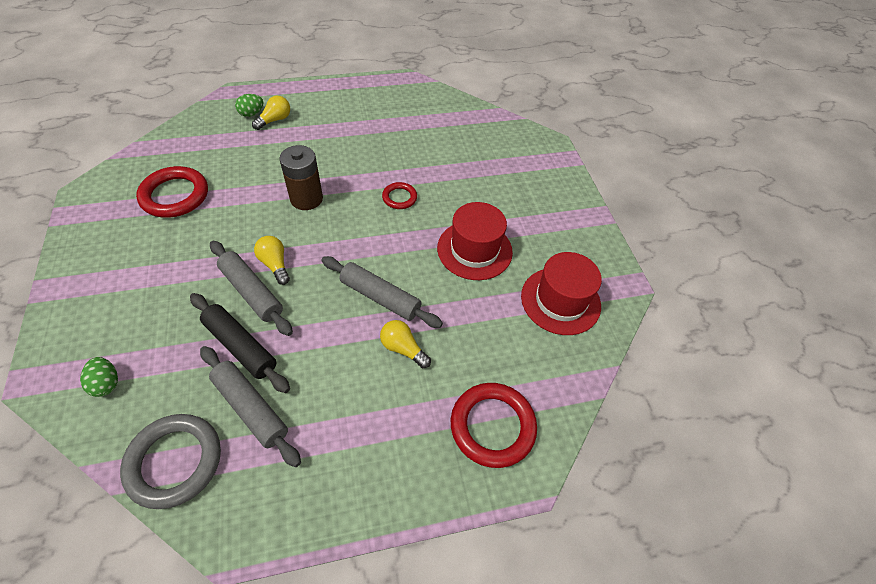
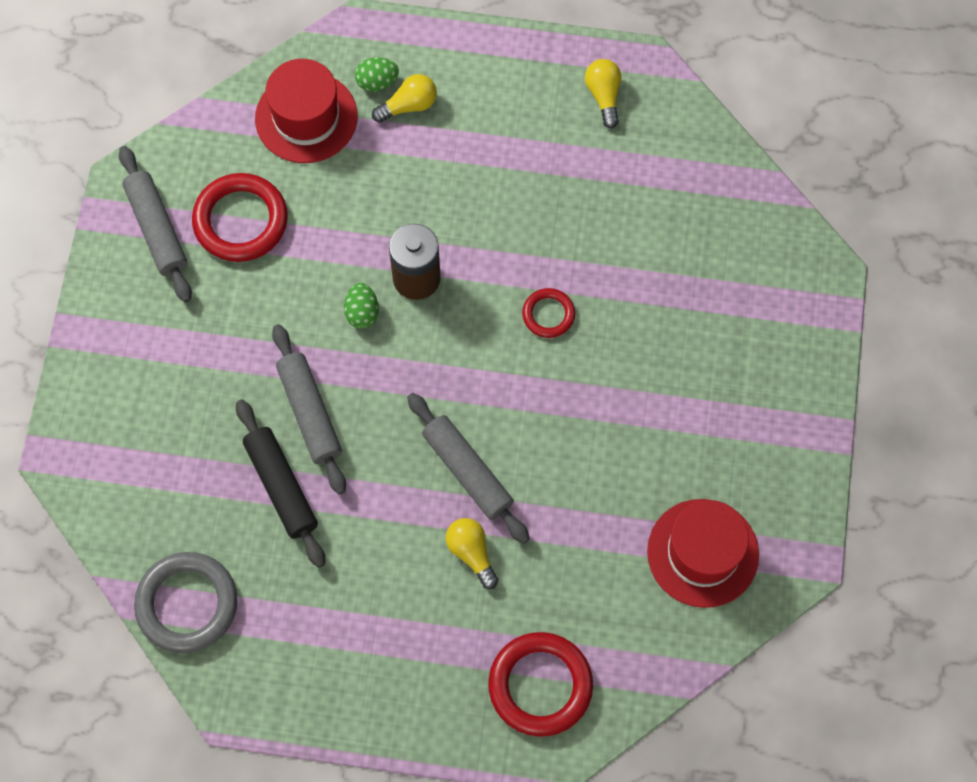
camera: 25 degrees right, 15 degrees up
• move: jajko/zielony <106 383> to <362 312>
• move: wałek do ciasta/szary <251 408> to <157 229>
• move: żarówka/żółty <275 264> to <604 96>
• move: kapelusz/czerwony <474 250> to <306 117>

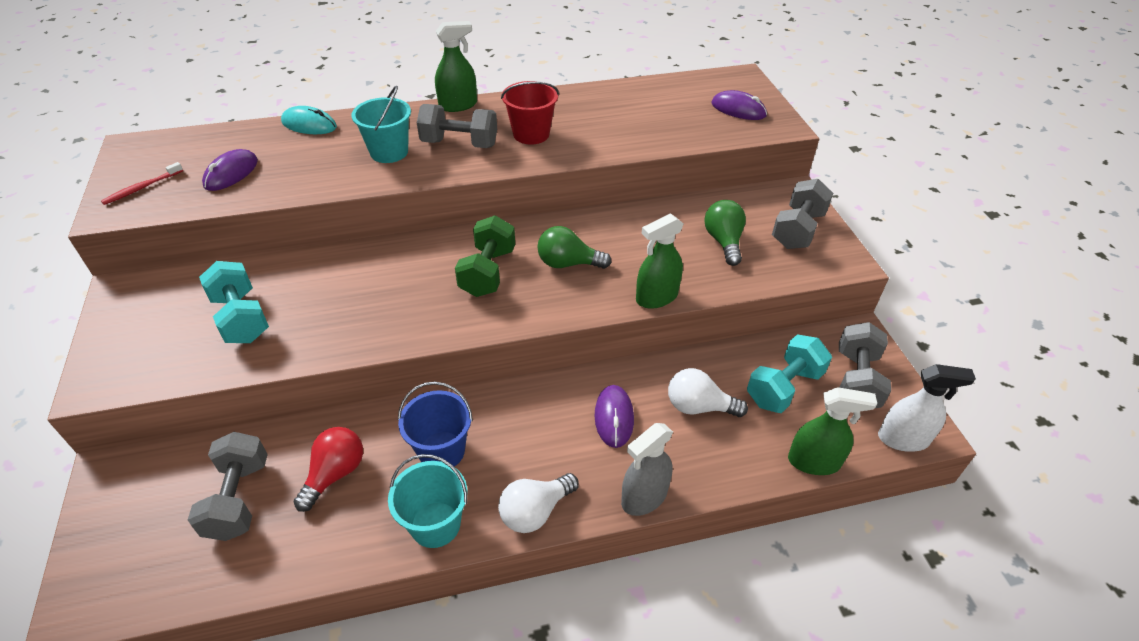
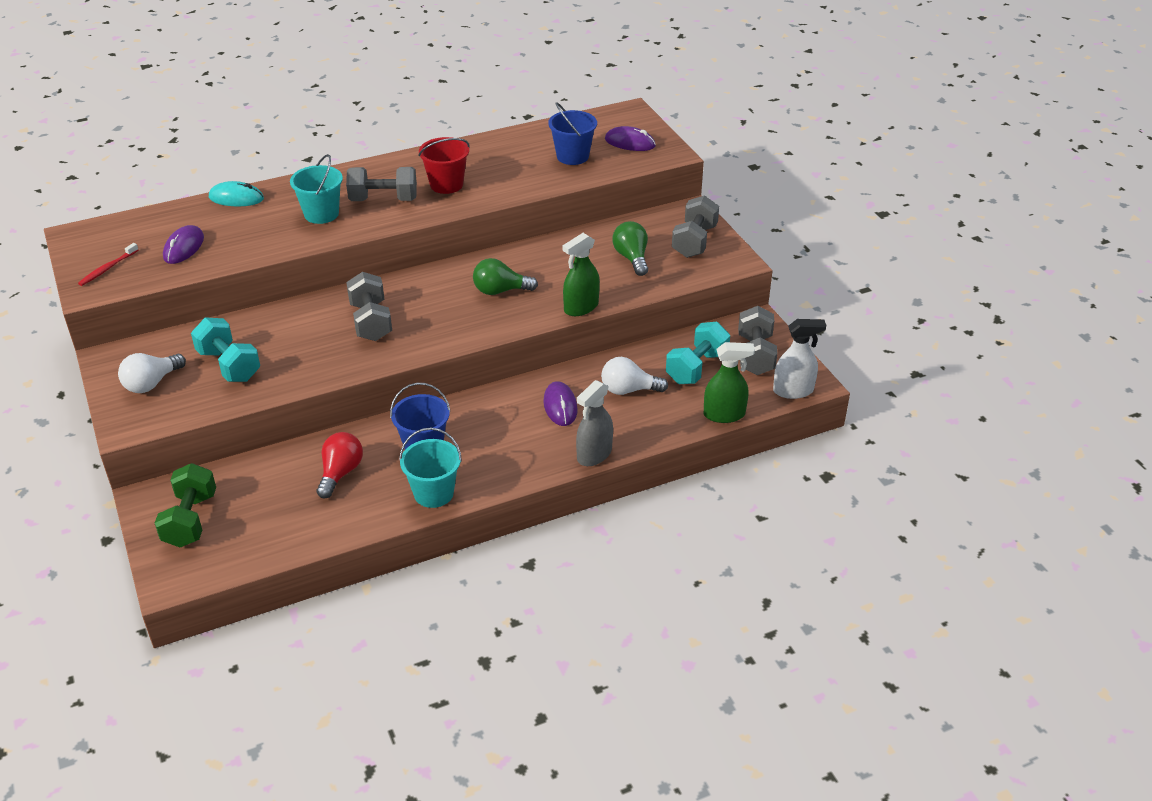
camera: 10 degrees left, 5 degrees down
• delete: spryskiwacz/zielony <458 105>
• insert: wiadro/niebieski <572 156>
• move: hantel/szary <238 499> to <371 322>
• move: hantel/zielony <488 272> to <190 520>
• move: żarówka/biały <535 511> to <151 383>

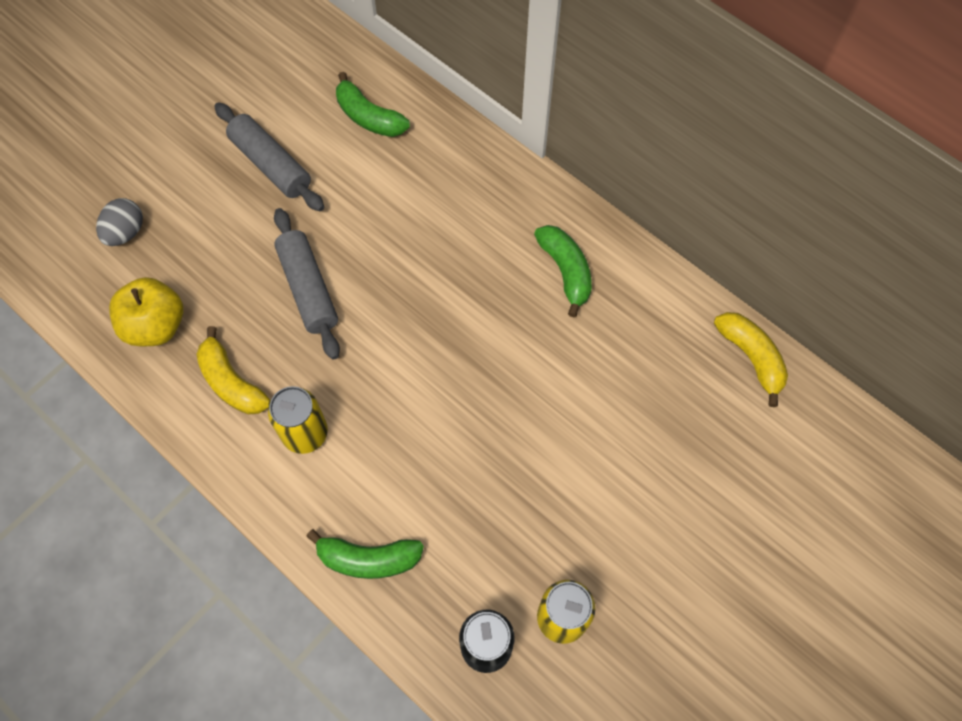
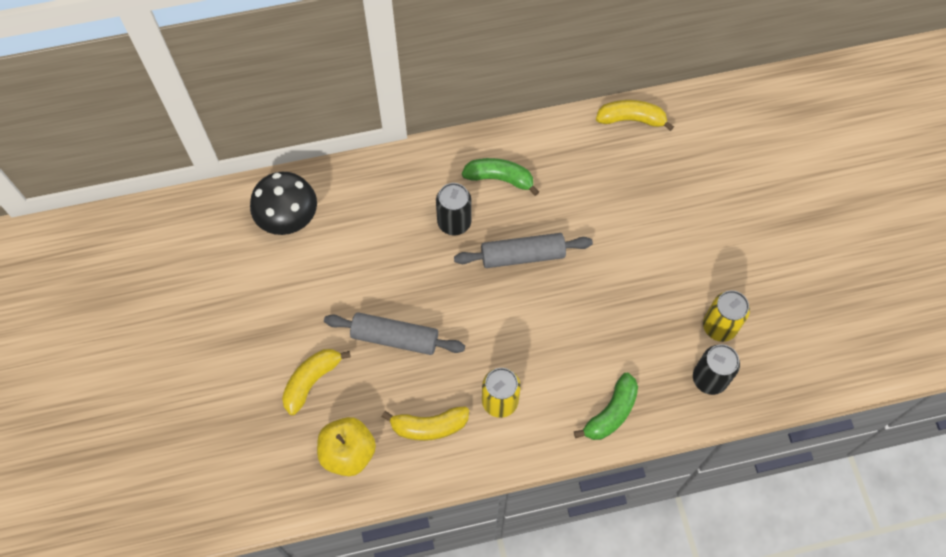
camera: 55 degrees left, 0 degrees up
• delete: jajko/szary <126 232>
• insert: banan/żółty <311 381>
• insert: puszka/czarny <454 222>
• move: wałek do ciasta/szary <271 164> to <522 255>
• replace: banan/zielony <369 117> to grzyb/czarny <289 220>

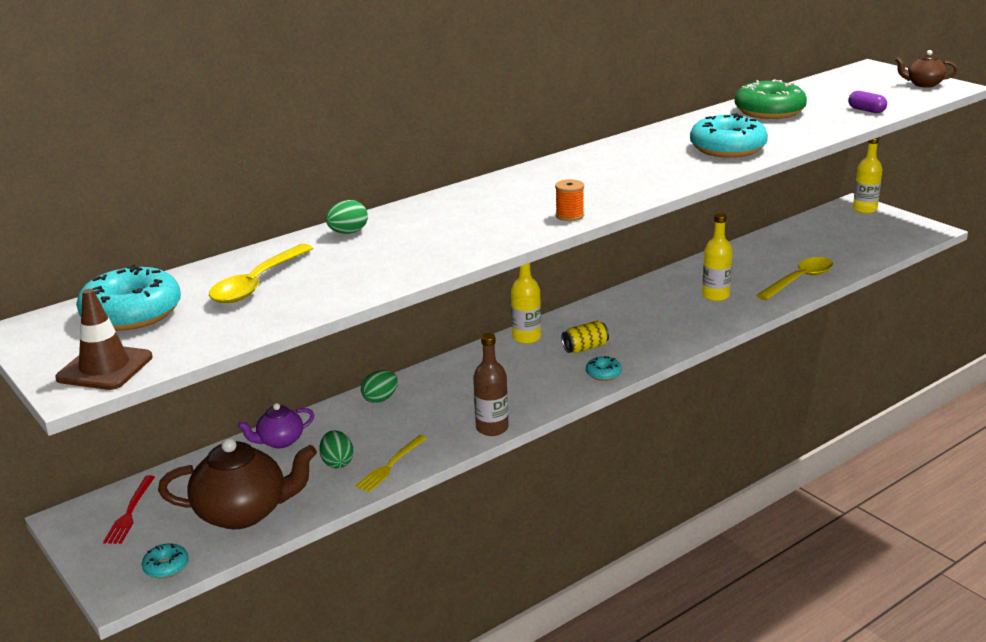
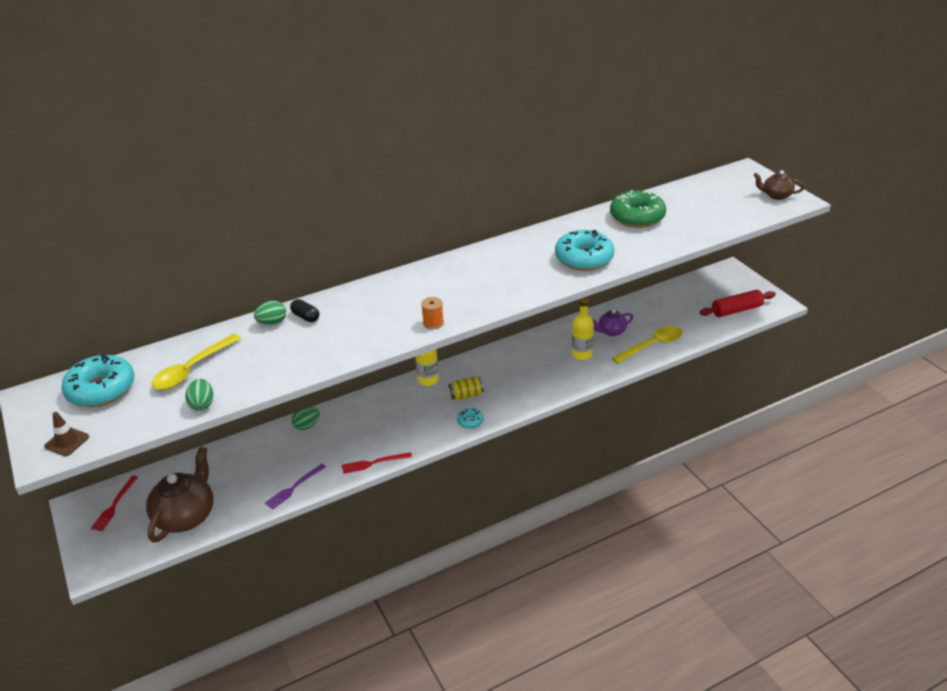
camera: 10 degrees right, 10 degrees up
• delete: donut/turkusowy <166 567>
• delete: kapsułka/fioletowy <866 110>
• delete: butelka/żółty <864 209>
• insert: kapsułka/czarny <305 317>
• insert: wałek do ciasta/czerwony <736 310>
• move: imbryk/fioletowy <280 441> to <611 331>
• move: jajko/zielony <337 462> to <202 404>
• replace: butelka/brązowy <492 428> to widelec/czerwony <374 463>
• recolor: widelec/żółty <390 465> to widelec/fioletowy <294 487>
• rotate: imbryk/brązowy <244 512> = <186 516> 75 degrees counterclockwise
• resize: pachołek/brązowy <105 368> = <67 442> x0.67

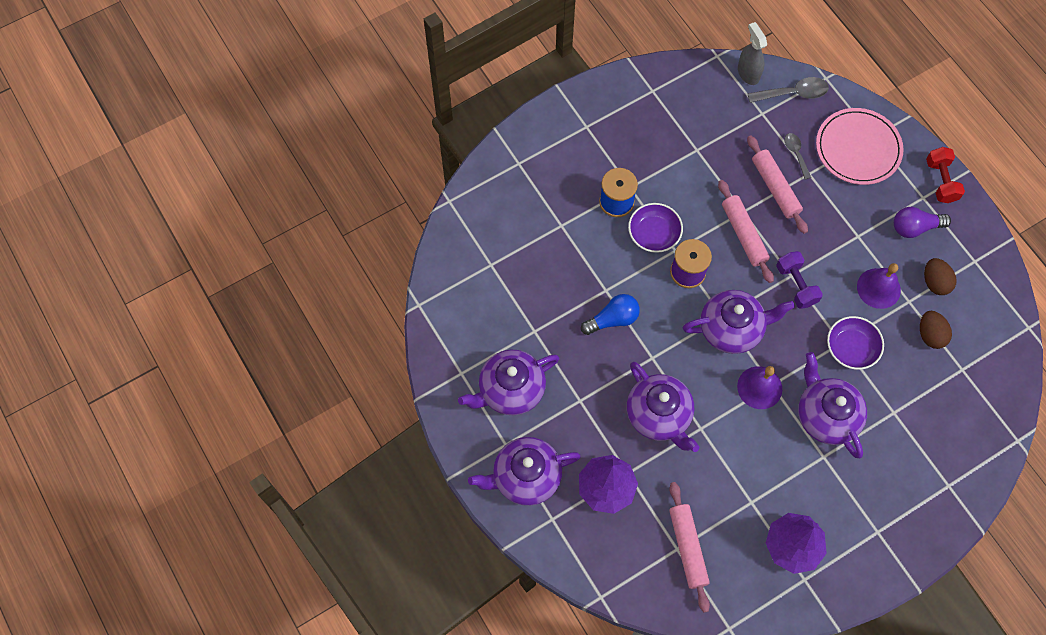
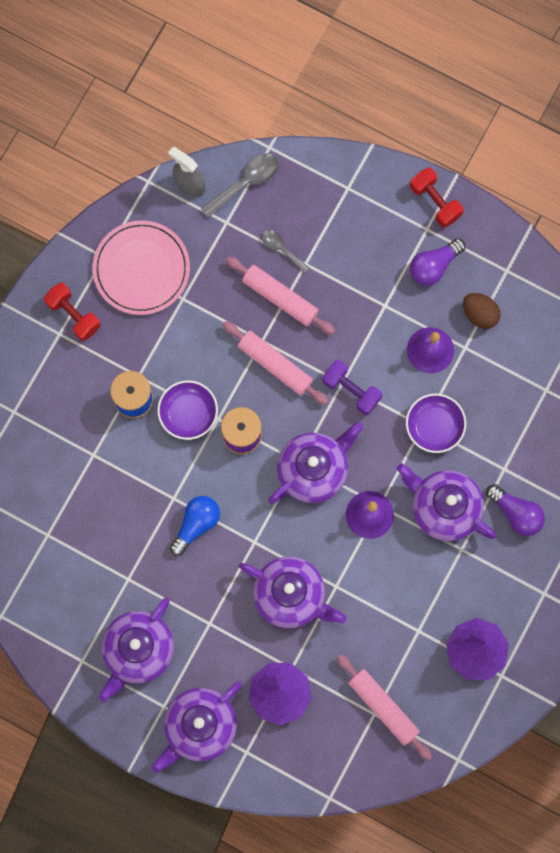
camera: 30 degrees left, 10 degrees up
• delete: jajko/brązowy <930 335>
• insert: hantel/czerwony <73 315>
• insert: żarówka/fioletowy <516 513>
• move: talerz/różowy <858 148> to <141 269>

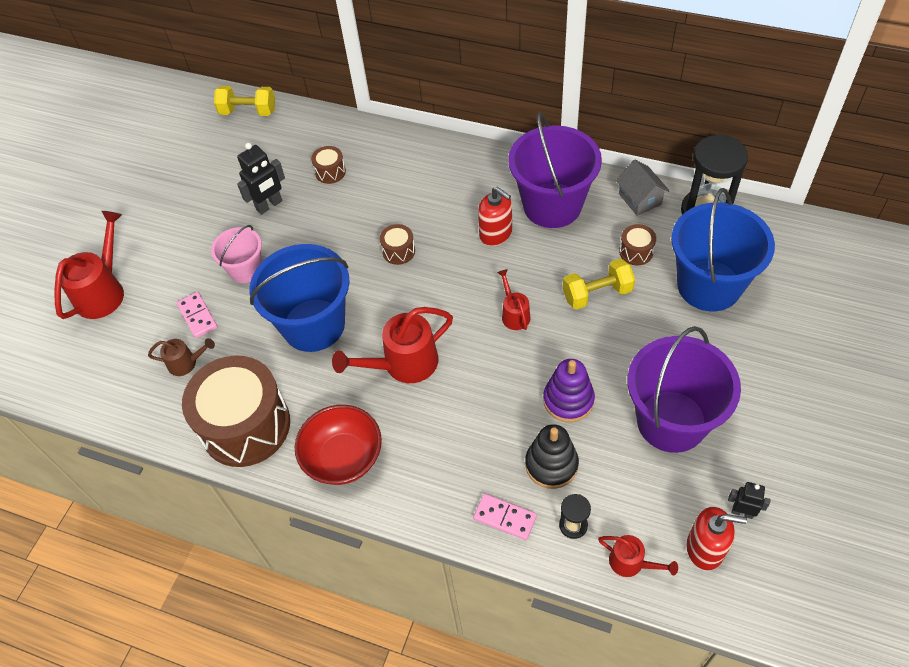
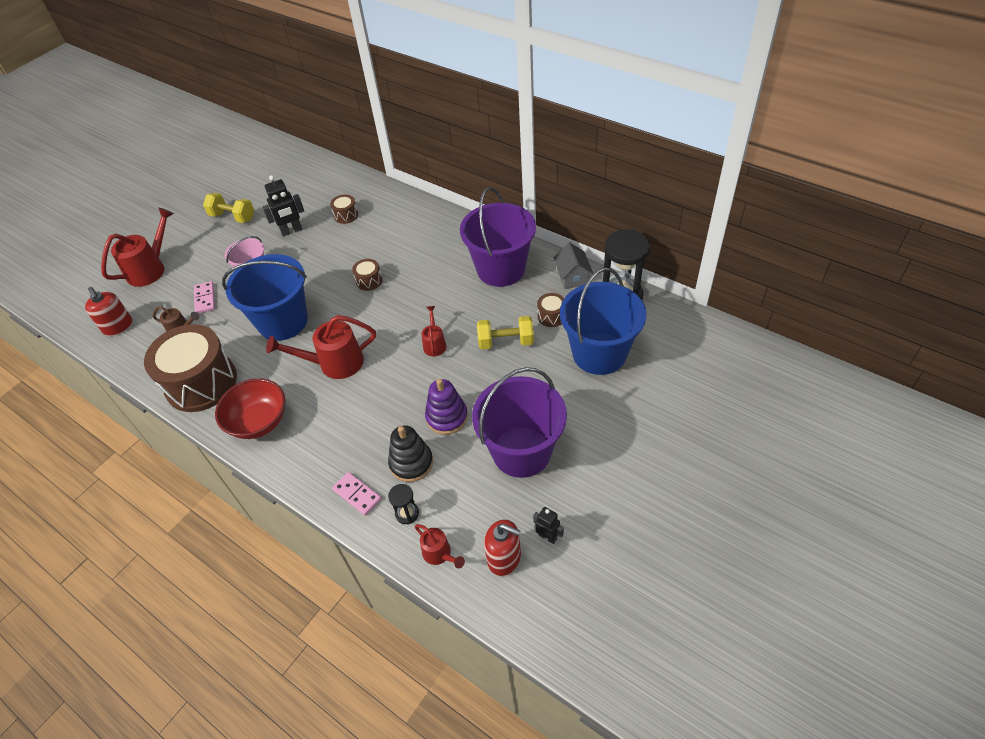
camera: 15 degrees right, 5 degrees down
• move: hantel/żółty <248 111> to <233 217>
• move: dozownik mydła/czerwony <496 234> to <118 327>

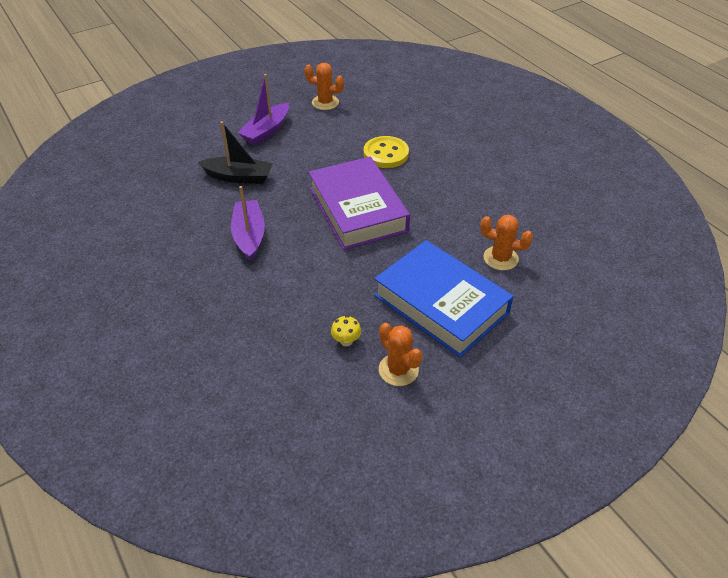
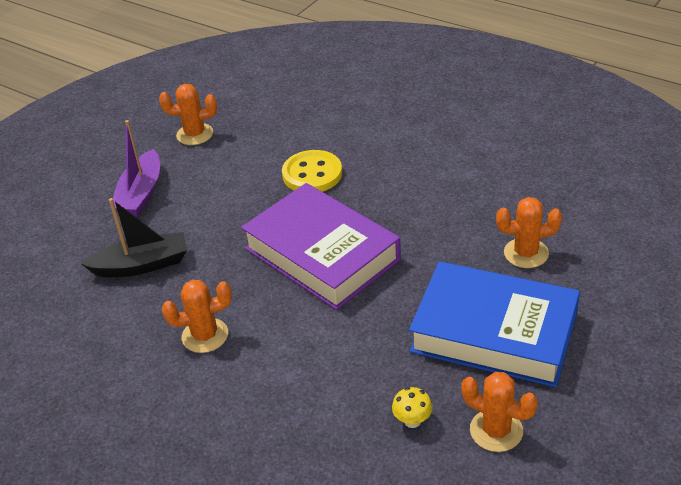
camera: 20 degrees left, 5 degrees down
• replace: łódka/fioletowy <249 236> to kaktus/pomarańczowy <205 335>

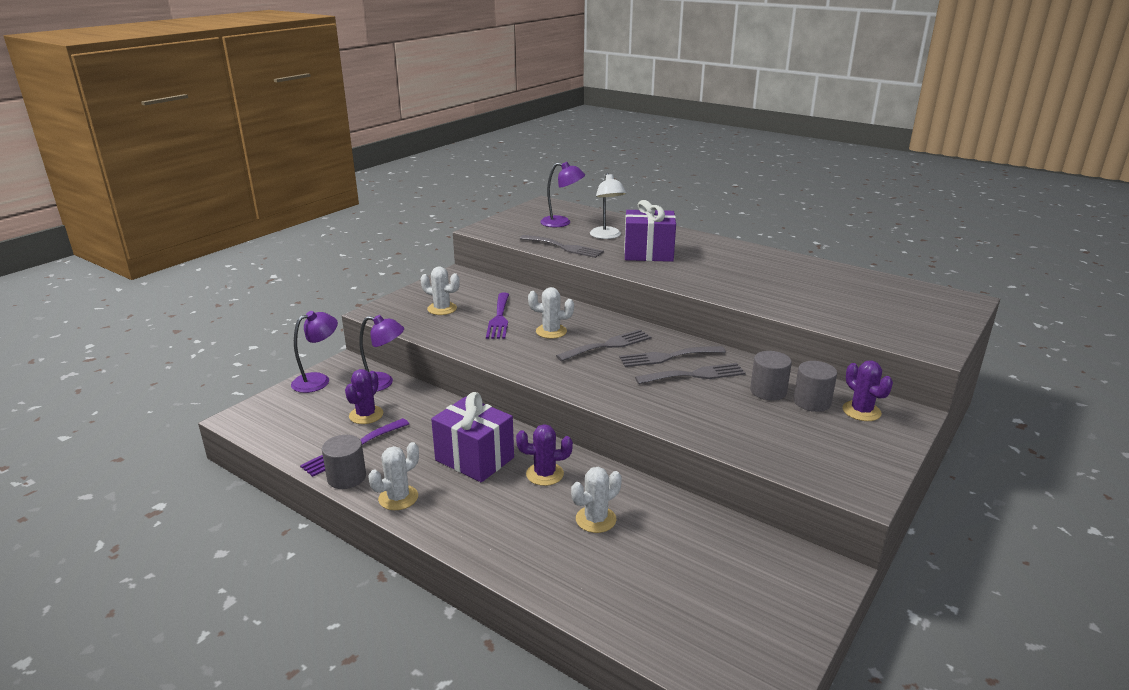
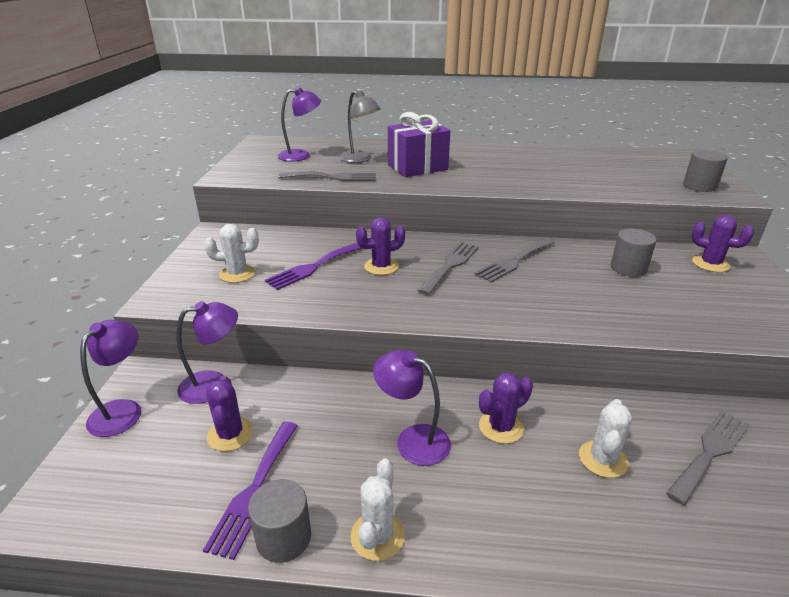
camera: 30 degrees left, 5 degrees up
• move: widelec/szary <695 375> to <710 452>
• move: walec/szary <812 402> to <699 186>
• replace: prezent/fioletowy <474 459> to lampka/fioletowy <412 440>
• recolor: kaktus/biały <551 331> to kaktus/fioletowy <381 266>
• recolor: lampka/biały <607 236> to lampka/szary <359 159>
• rotate: widelec/fioletowy <499 318> = <313 267> 75 degrees clockwise

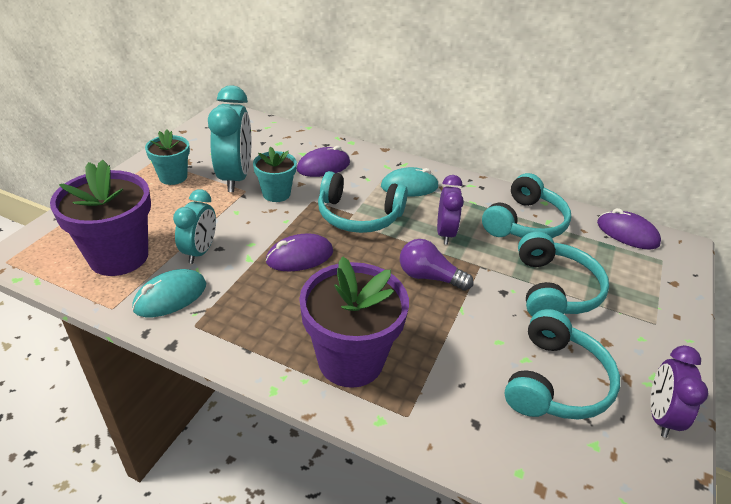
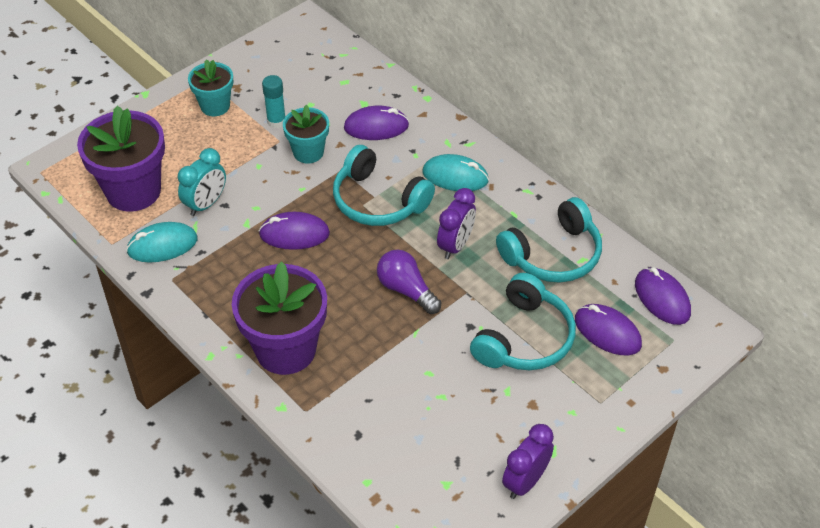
camera: 25 degrees right, 10 degrees up
• delete: słuchawki/turkusowy <555 381>
• insert: myszka/fioletowy <607 332>
• replace: budzik/turkusowy <235 178> to klej w sztyfcie/turkusowy <276 121>

